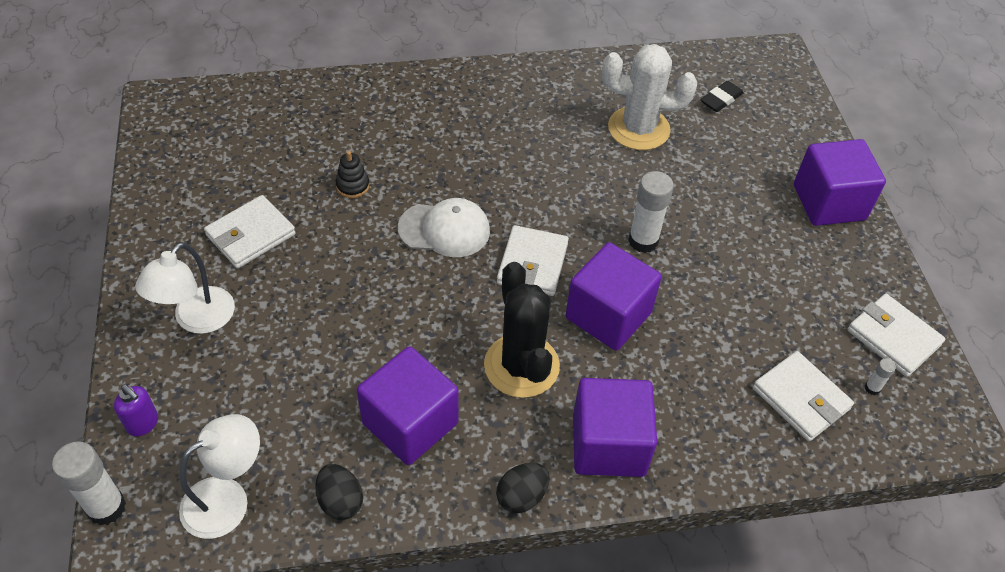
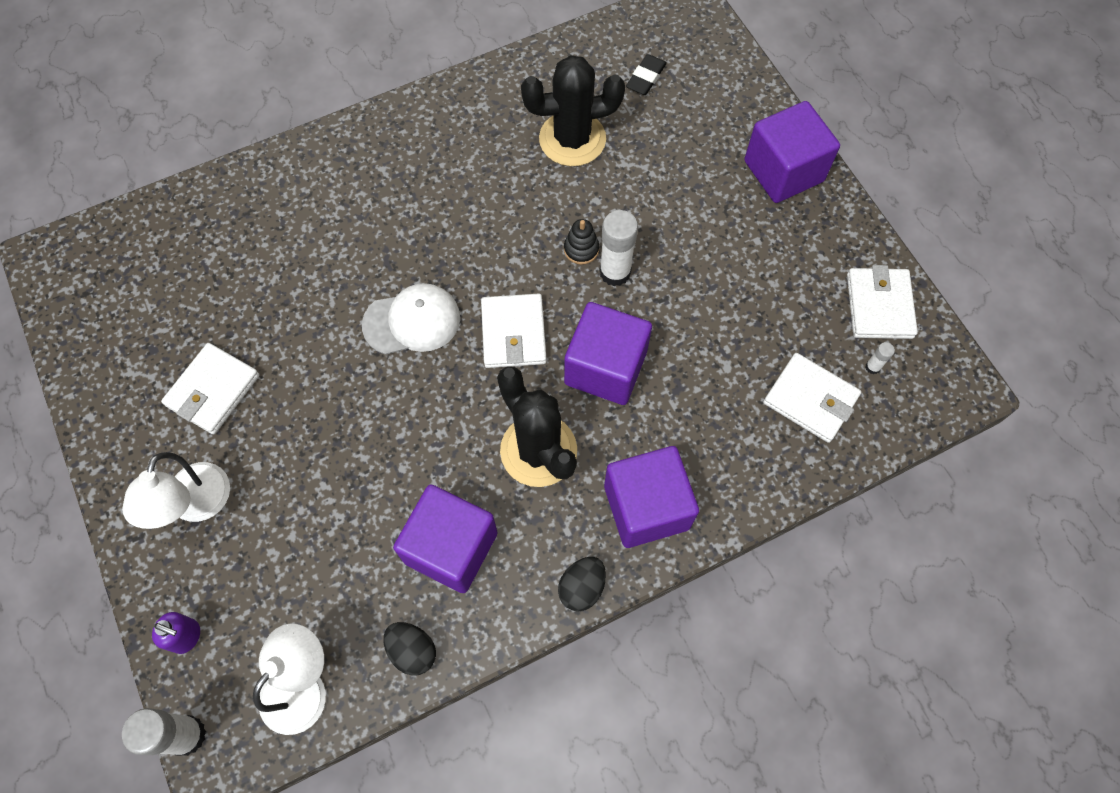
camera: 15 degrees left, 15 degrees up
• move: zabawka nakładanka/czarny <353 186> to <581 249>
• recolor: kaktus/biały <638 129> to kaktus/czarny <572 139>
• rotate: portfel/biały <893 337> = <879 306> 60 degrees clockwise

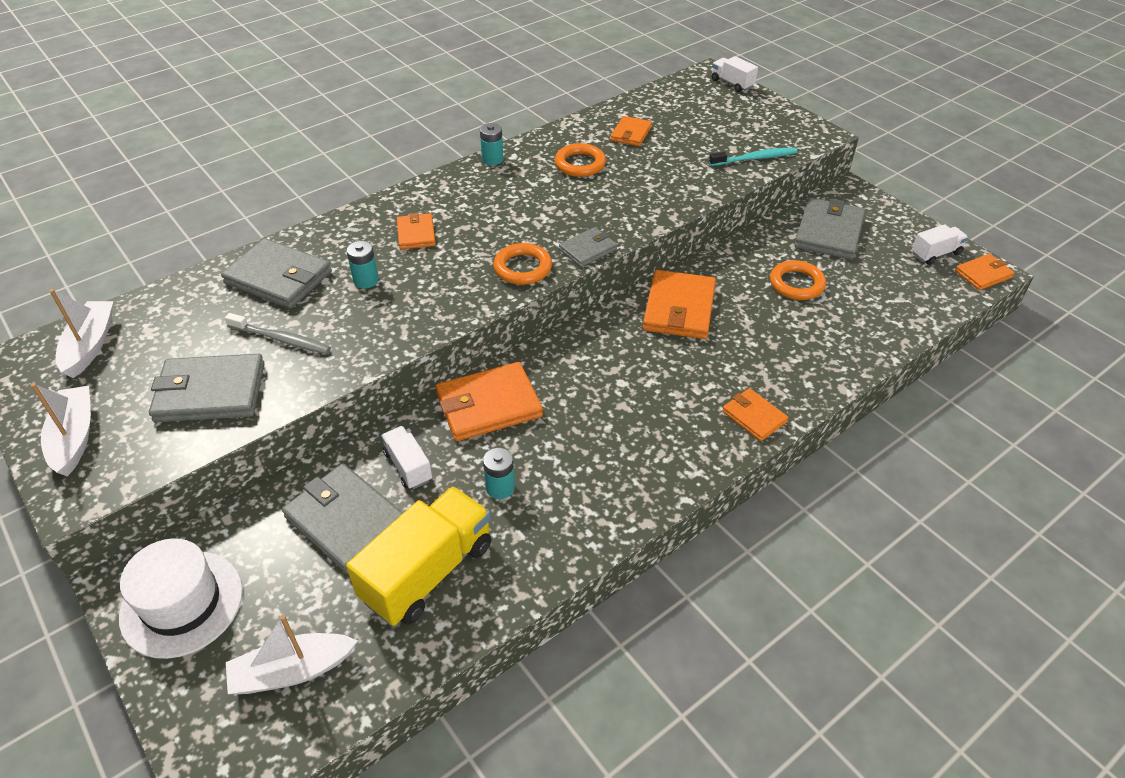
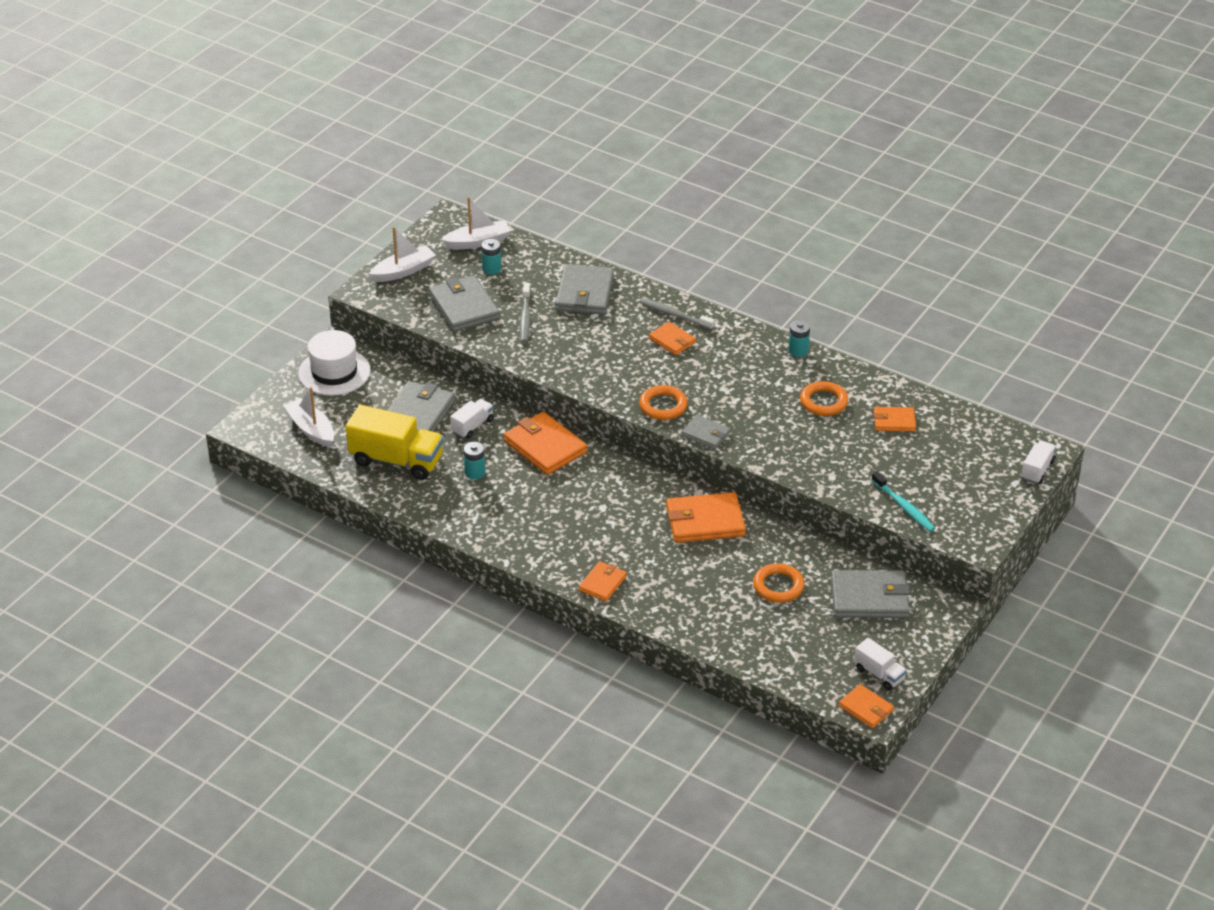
camera: 70 degrees right, 5 degrees down
• insert: szczoteczka do zębów/szary <674 315>
• move: bateria/turkusowy <366 280> to <491 268>
• rotate: portfel/pomarańczowy <416 234> = <672 340> 75 degrees clockwise

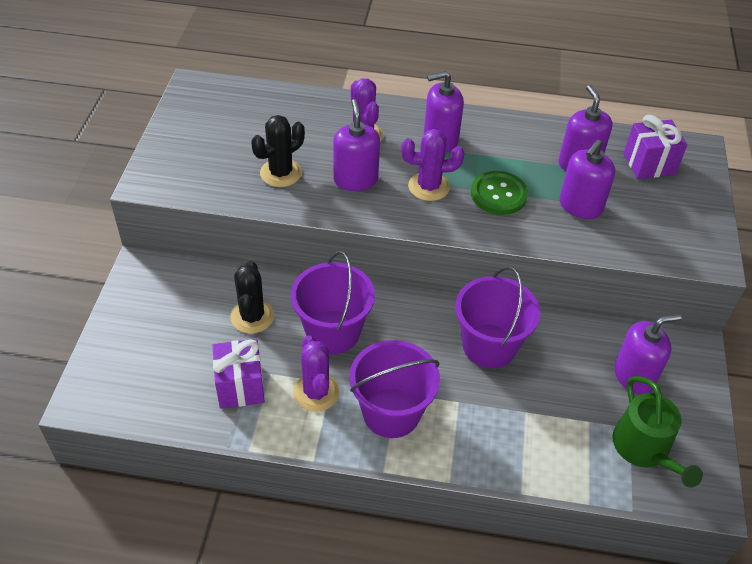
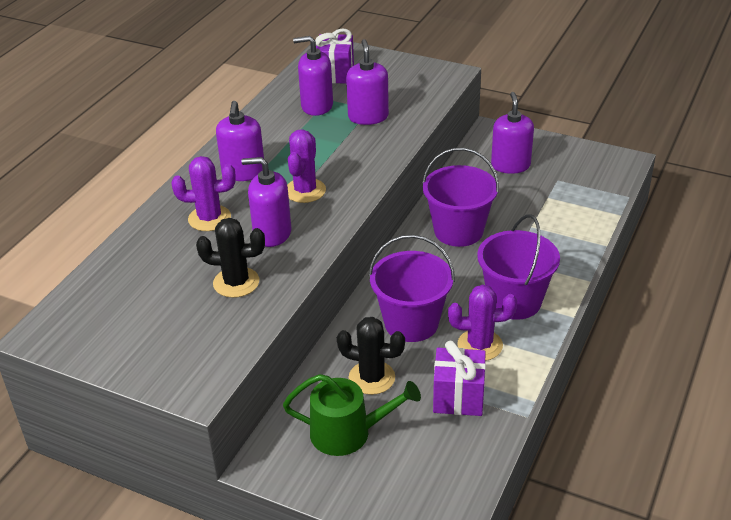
camera: 70 degrees left, 10 degrees down
• delete: guzik/zielony <498 194>
• move: konewka/zielony <644 449> to <348 433>
• rotate: kaktus/czarny <281 173> = <236 282> 60 degrees counterclockwise
• rotate: dozownik mydła/fioletowy <580 206> = <368 117> 150 degrees counterclockwise

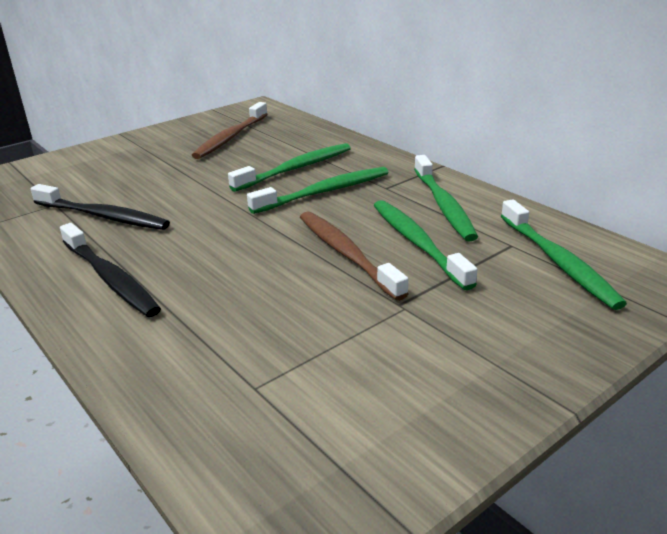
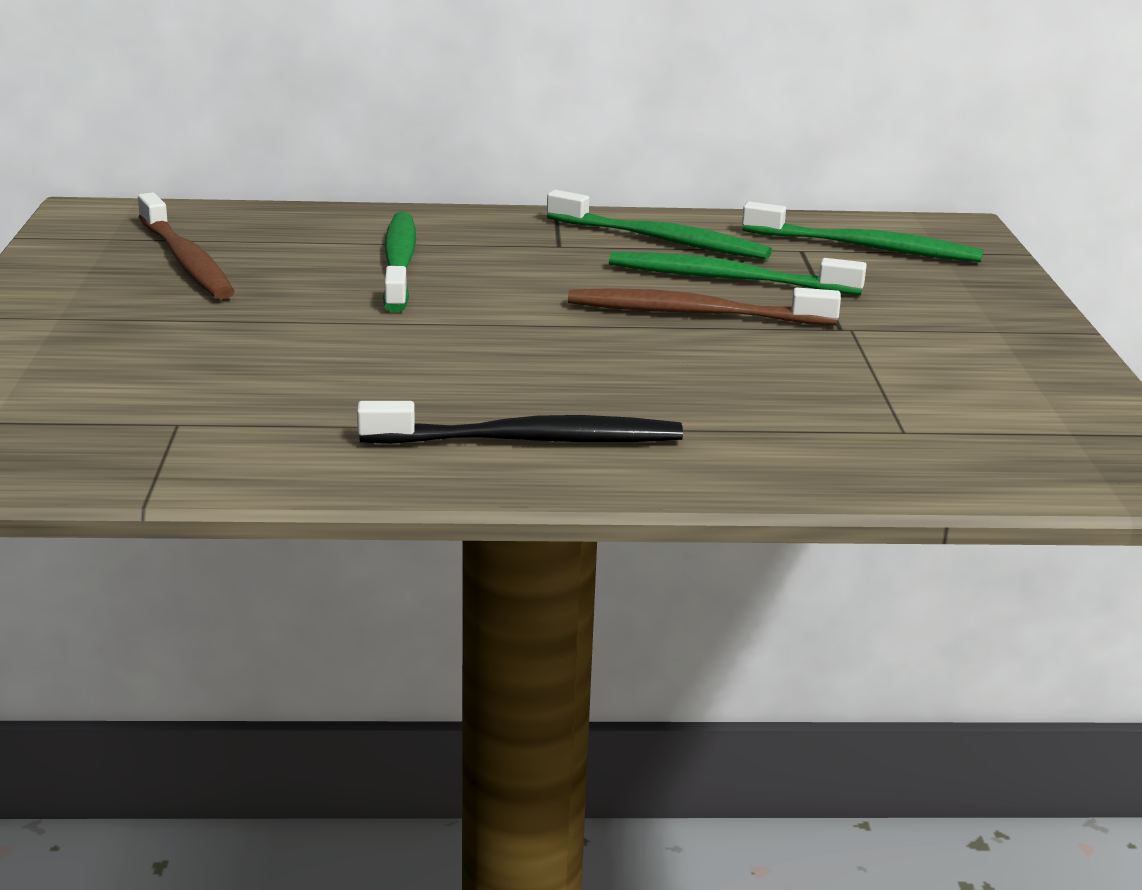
camera: 55 degrees left, 5 degrees down
• delete: szczoteczka do zębów/czarny <102 216>
• delete: szczoteczka do zębów/zielony <324 192>

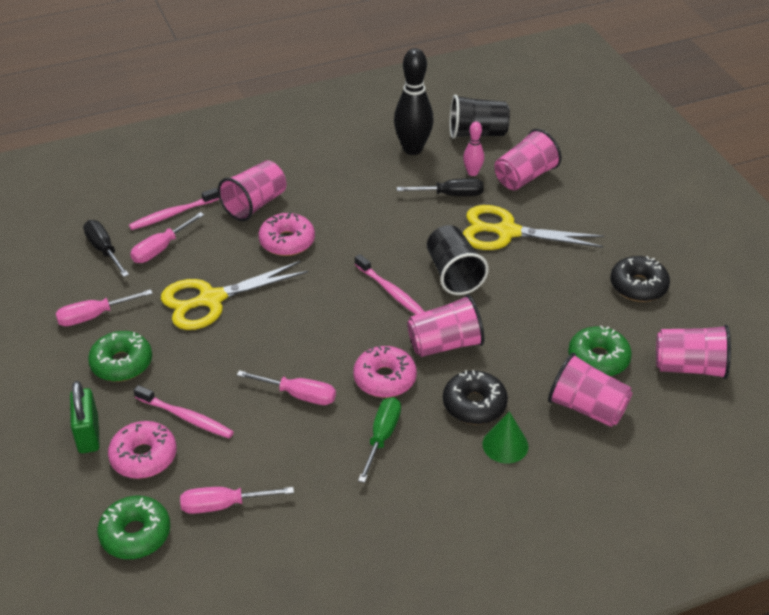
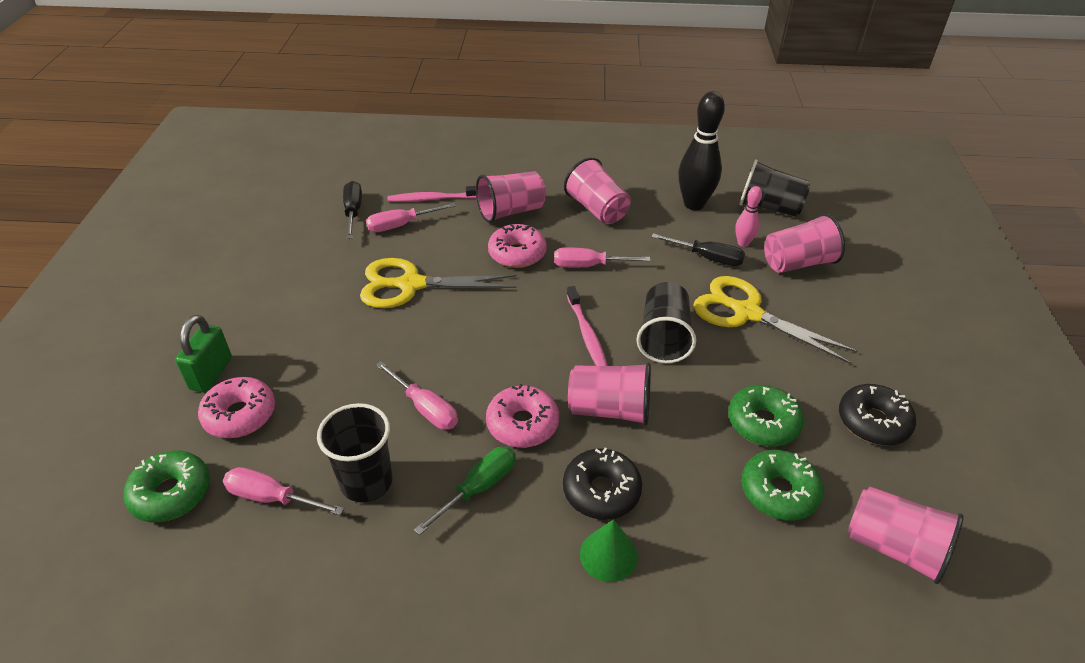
camera: 25 degrees right, 0 degrees up
• delete: szczoteczka do zębów/różowy <186 417>
• insert: szklanka/czarny <366 482>
• move: śrubokręt/różowy <93 316> to <588 266>
• move: donut/zielony <122 363> to <763 423>
• move: szklanka/różowy <587 408> to <597 209>

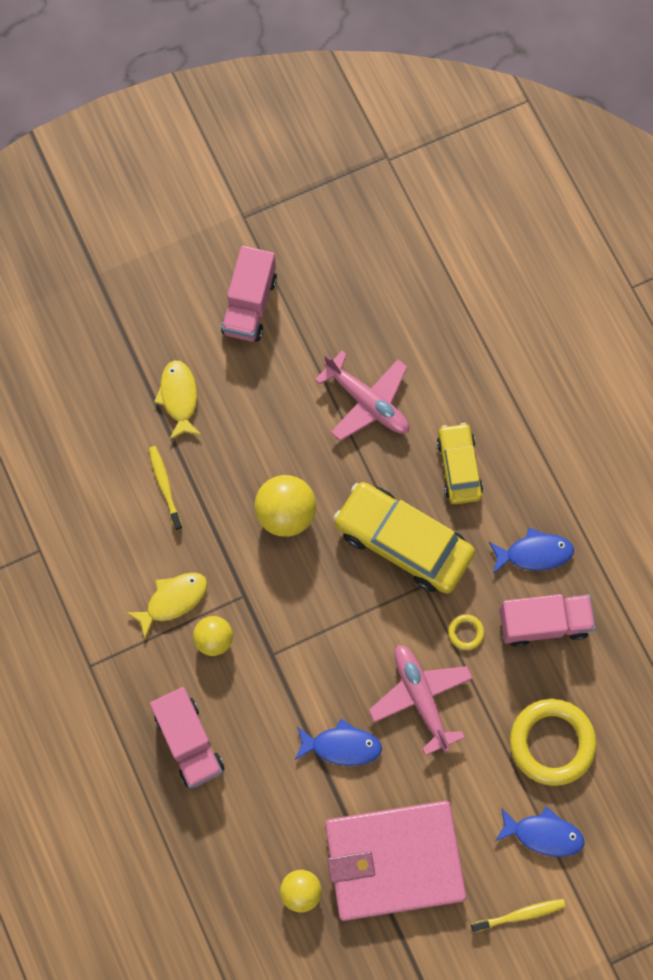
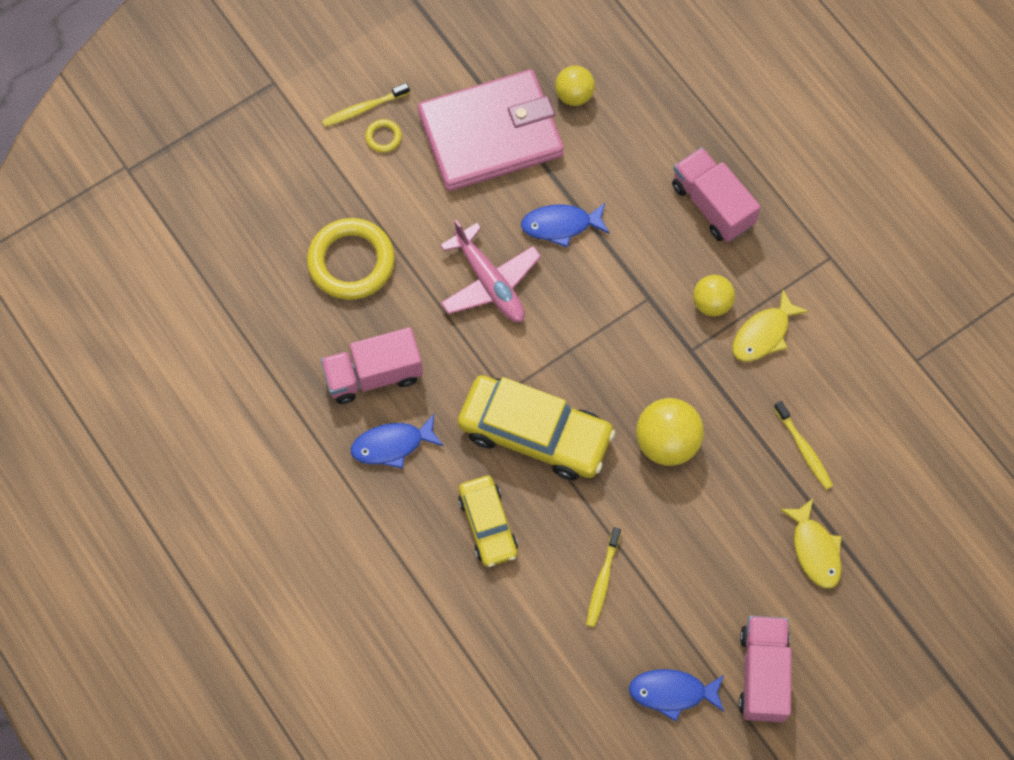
camera: 170 degrees right, 5 degrees down
• move: pierścień/żółty <466 632> to <383 137>
• move: ryba/niebieski <543 834> to <672 693>
• replace: samolot/różowy <367 402> to szczoteczka do zębów/żółty <602 581>

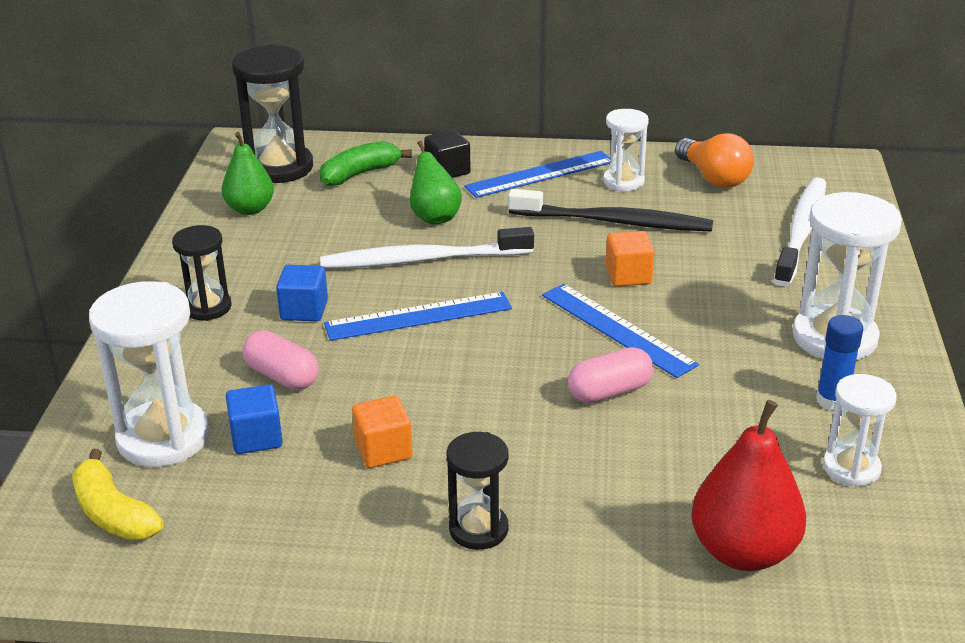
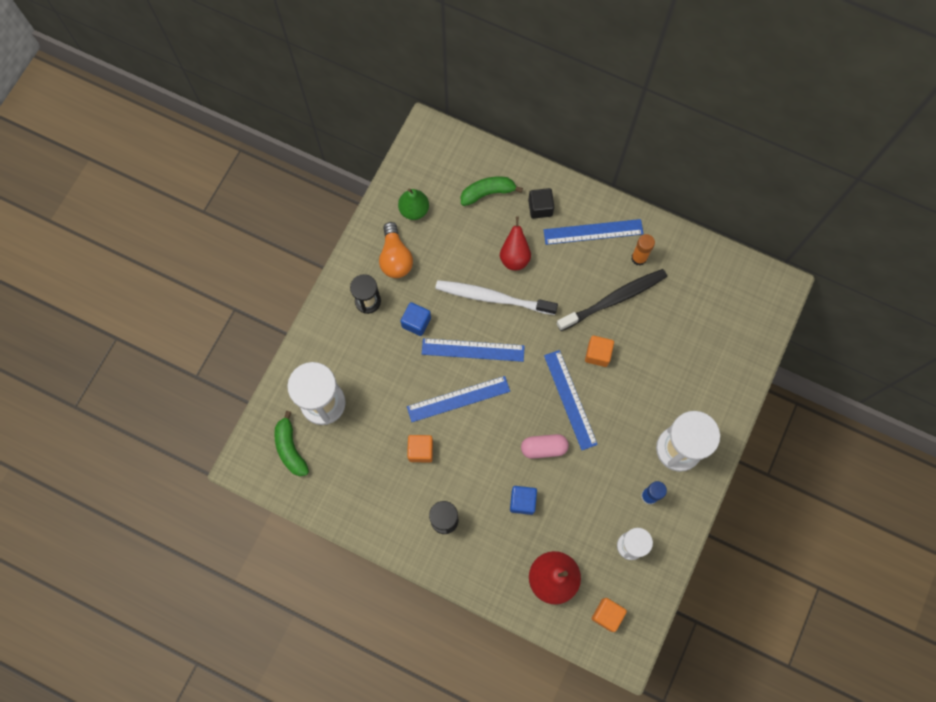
camera: 20 degrees right, 40 degrees up
• delete: klepsydra/czarny <279 167>
• delete: kapsułka/różowy <282 376>
• delete: szczoteczka do zębów/biały <801 231>
• insert: linijka/niebieski <458 399>
• insert: sześcian/pomarańczowy <607 615>
• move: sześcian/niebieski <256 437> to <522 501>
• move: żarówka/pomarańczowy <713 178> to <395 258>
• replace: klepsydra/biały <623 182> to klej w sztyfcie/pomarańczowy <639 258>
• recolor: banan/żółty <113 513> to banan/zielony <290 448>
• recolor: gruszka/zielony <434 217> to gruszka/czerwony <514 257>
• rotate: szczoteczka do zębów/czarny <615 222> = <614 299> 60 degrees counterclockwise

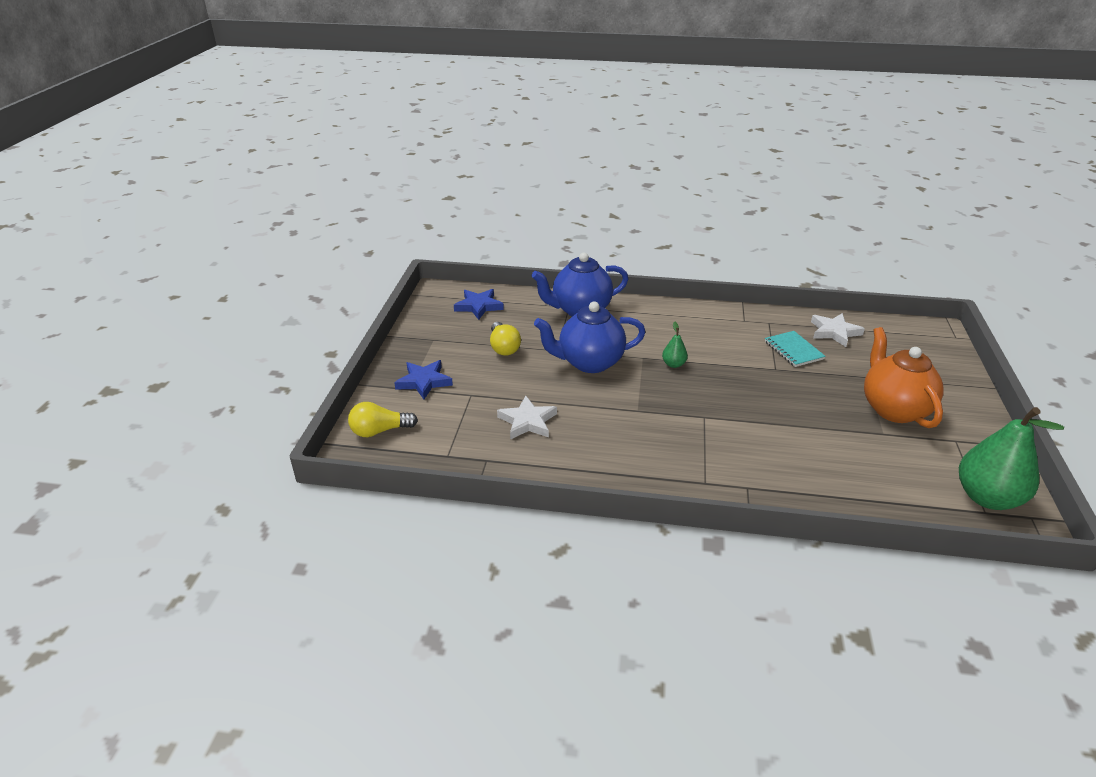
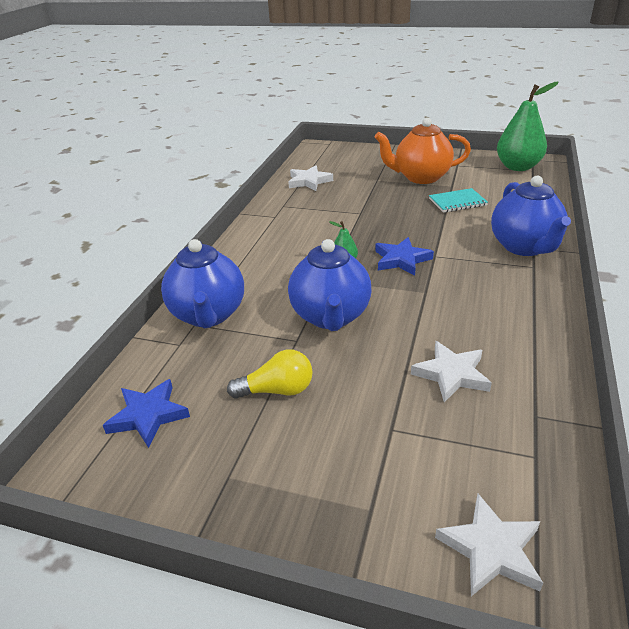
camera: 80 degrees left, 0 degrees up
• insert: imbryk/niebieski <524 247>
• move: gwiazda/niebieski <424 382> to <401 260>
• move: zeszyt/turkusowy <793 350> to <457 202>
• replace: żarówka/żółty <380 431> to gwiazda/biały <491 549>

